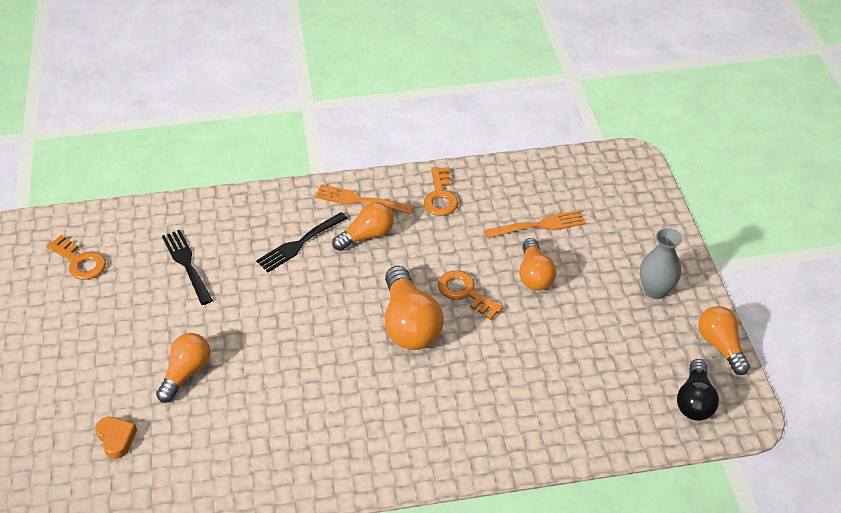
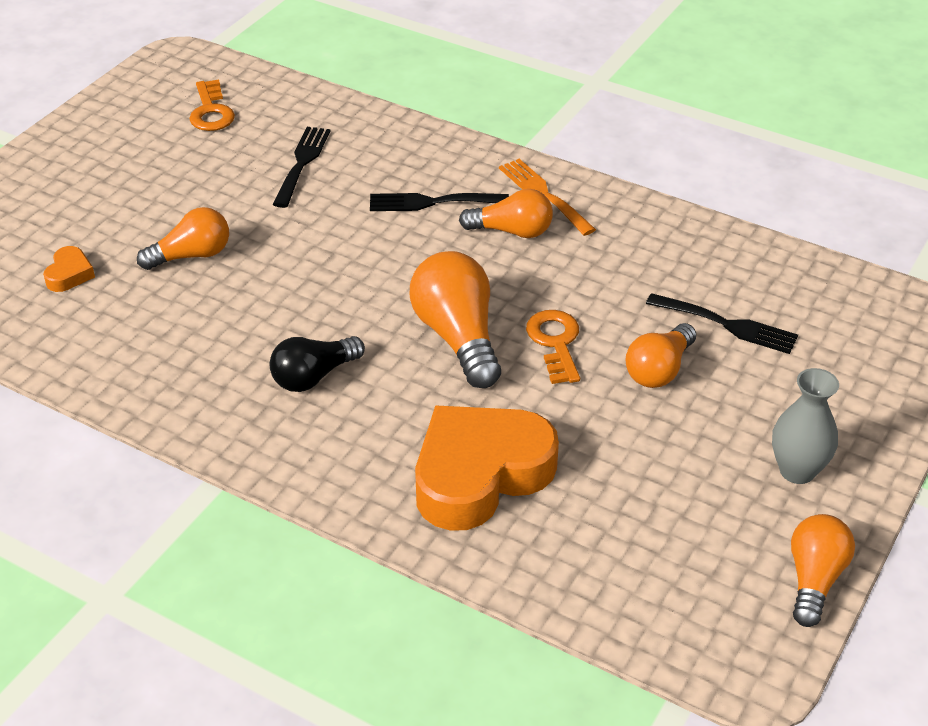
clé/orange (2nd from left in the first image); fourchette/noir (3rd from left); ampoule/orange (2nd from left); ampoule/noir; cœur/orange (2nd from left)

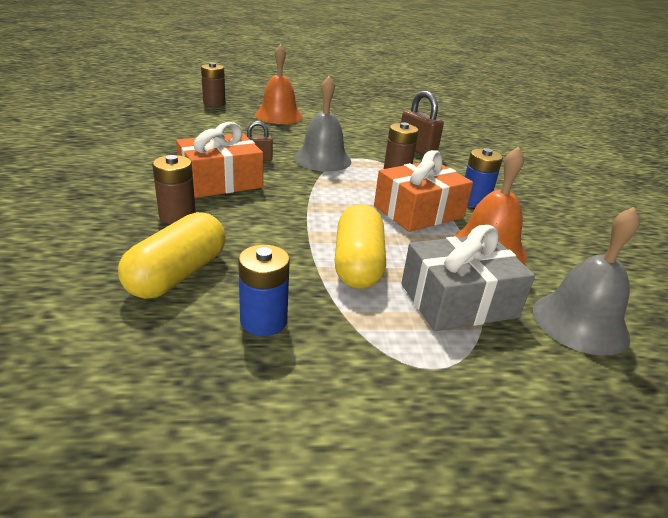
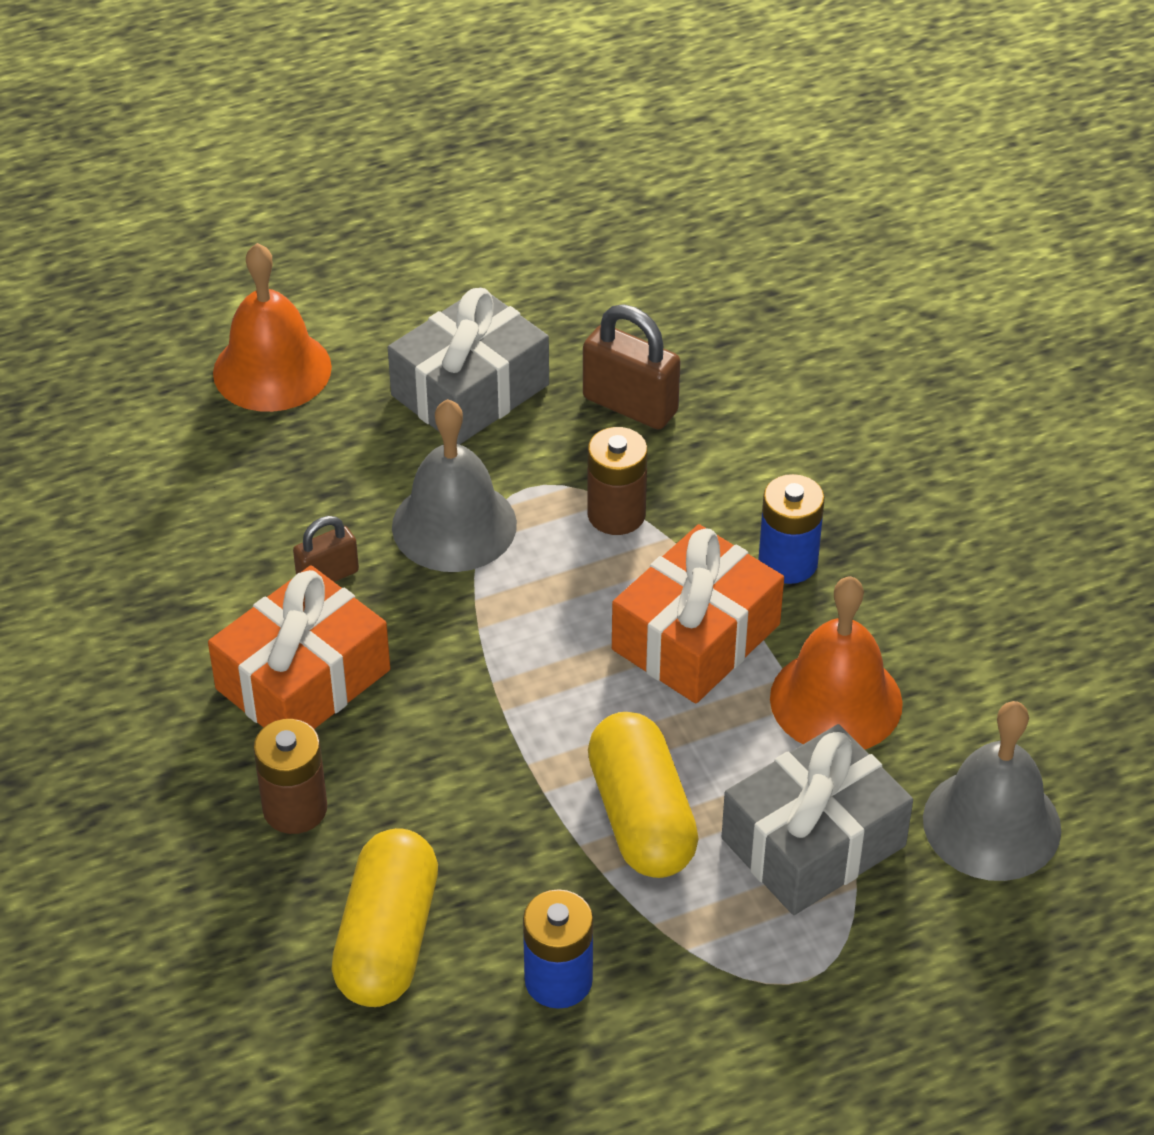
pile/marron (2nd from left in the first image); cadeau/gris (1st from left)

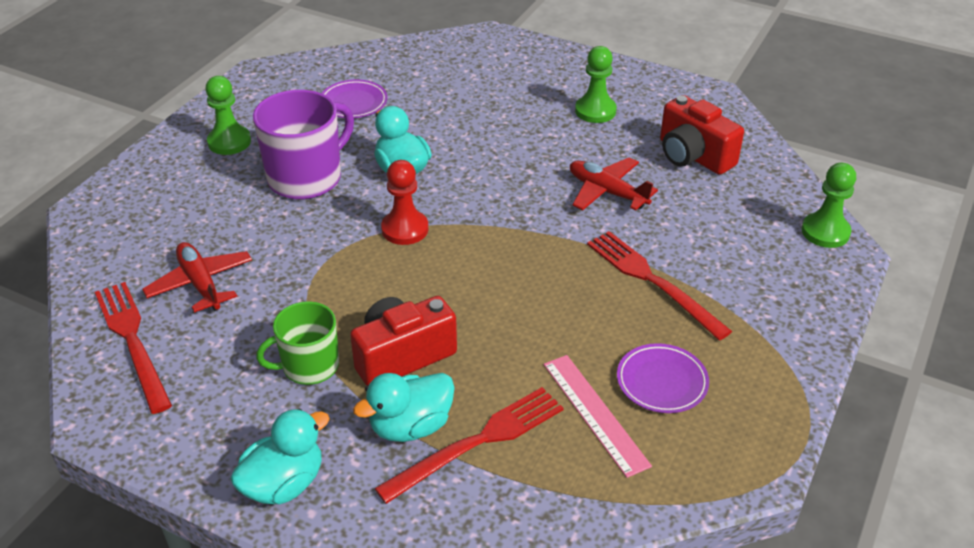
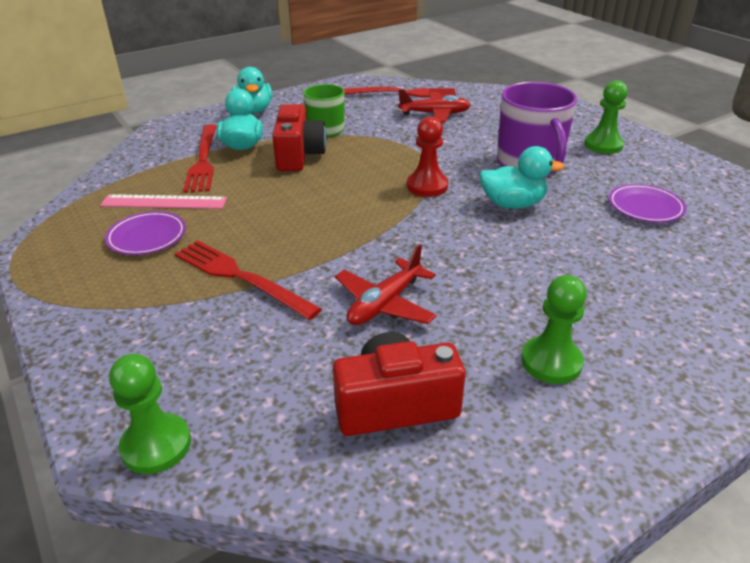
avion/rouge (1st from left); fourchette/rouge (2nd from left)

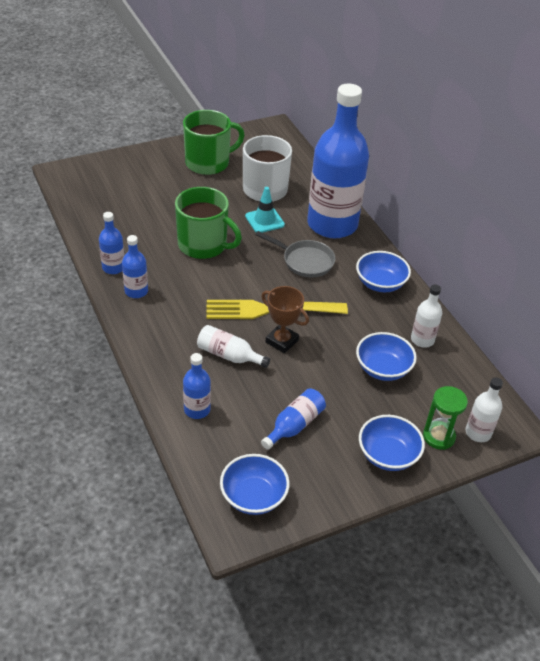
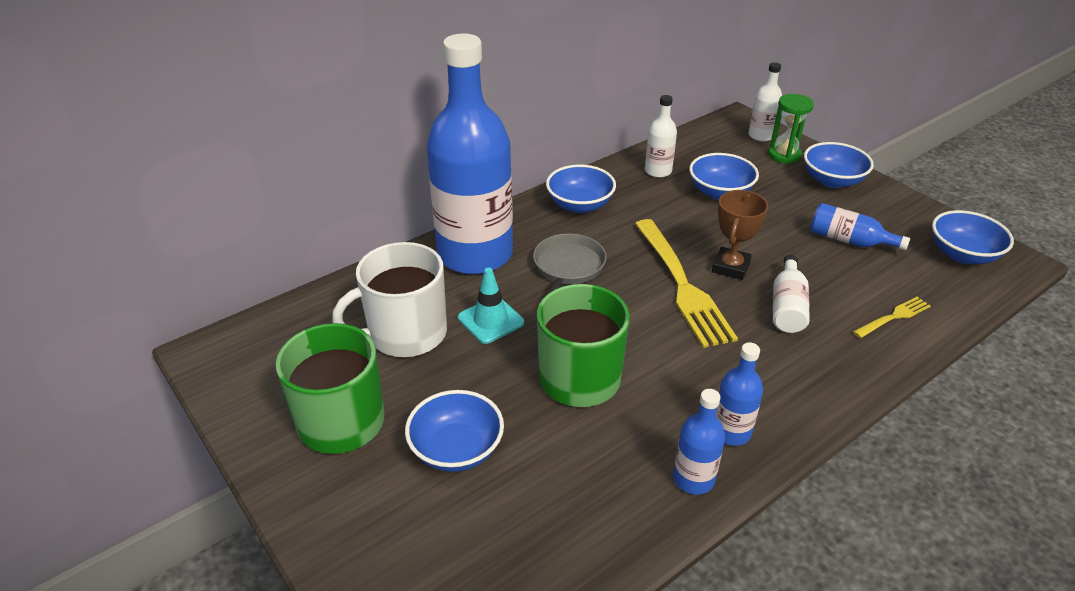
fourchette/jaune (2nd from left); bol/bleu (1st from left)

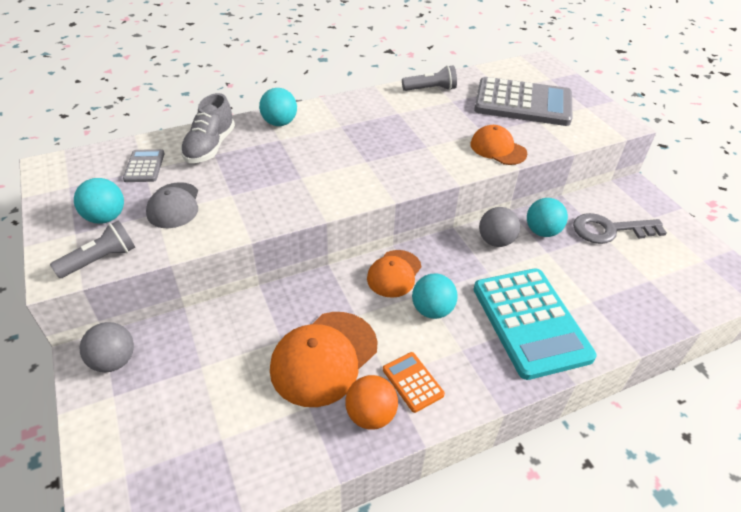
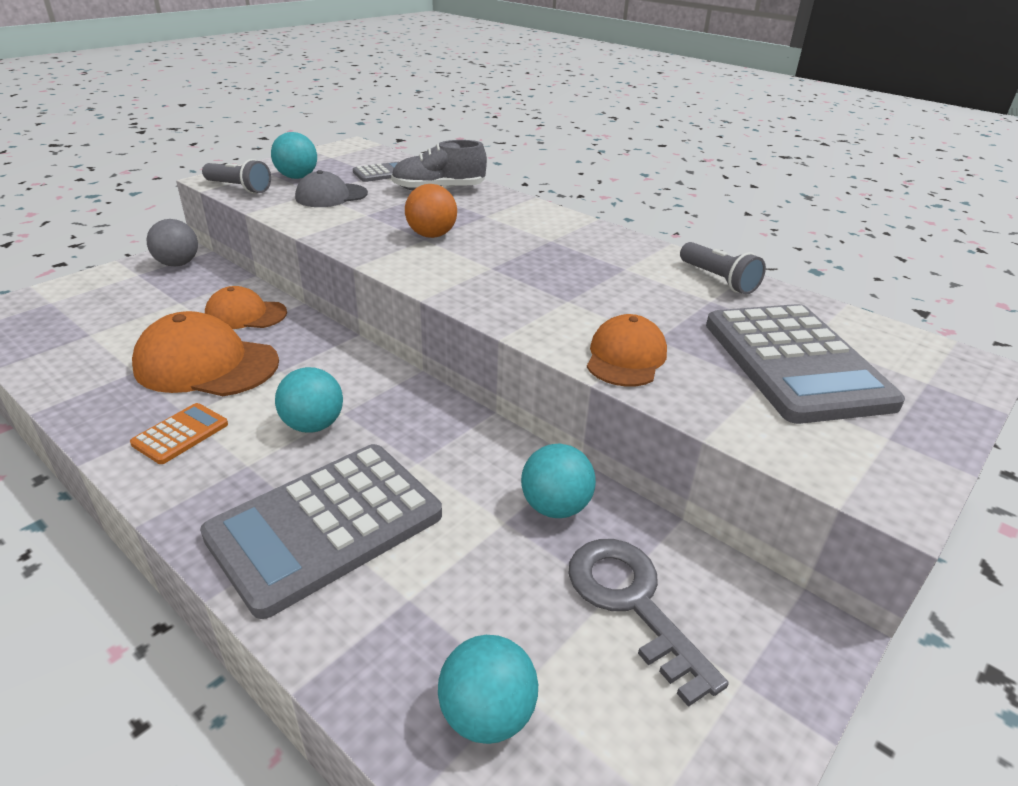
balle/turquoise (3rd from left); balle/gris (2nd from left in the first image); casquette/orange (2nd from left); calculatrice/gris (1st from left); balle/orange

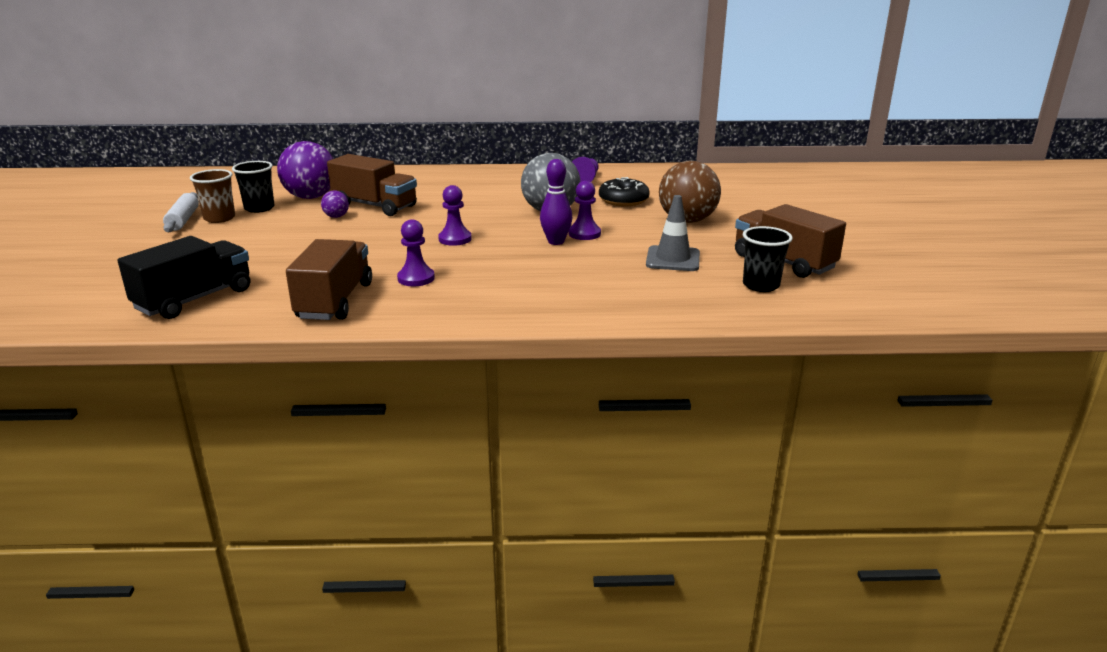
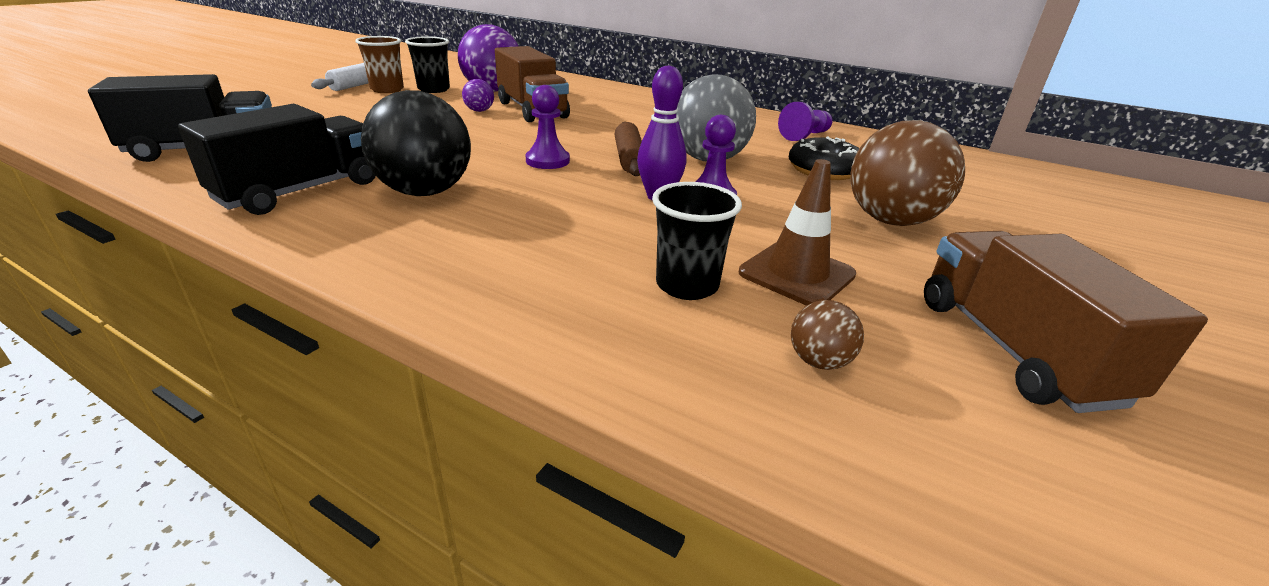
cône de chantier/marron; balle/noir; gobelet/noir (2nd from left); camion/noir (2nd from left); rouleau à pâtisserie/marron; balle/marron (1st from left)

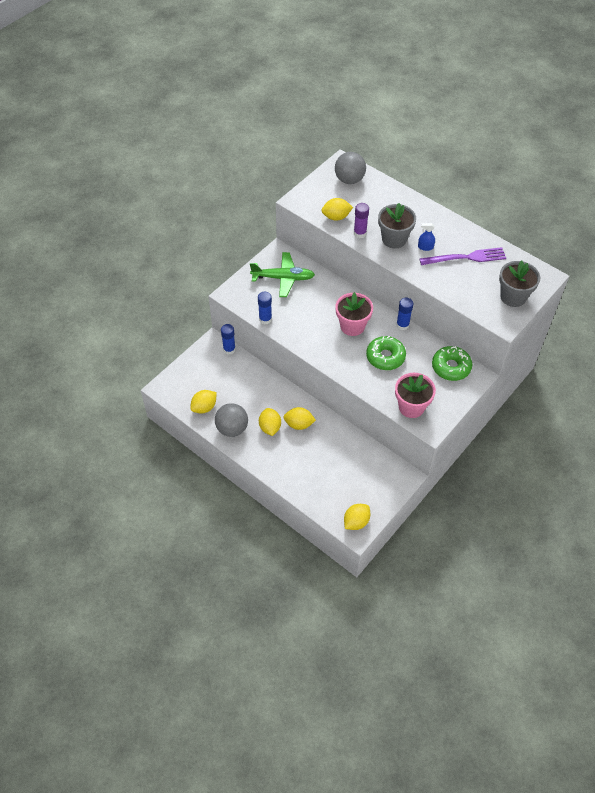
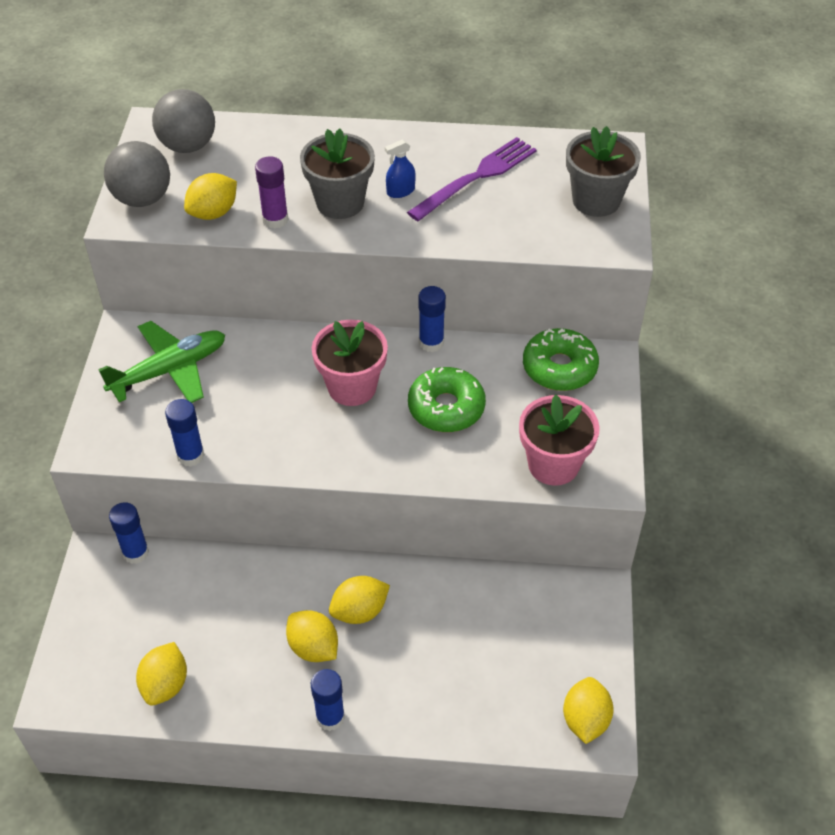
balle/gris (1st from left); bâton de colle/bleu (3rd from left)

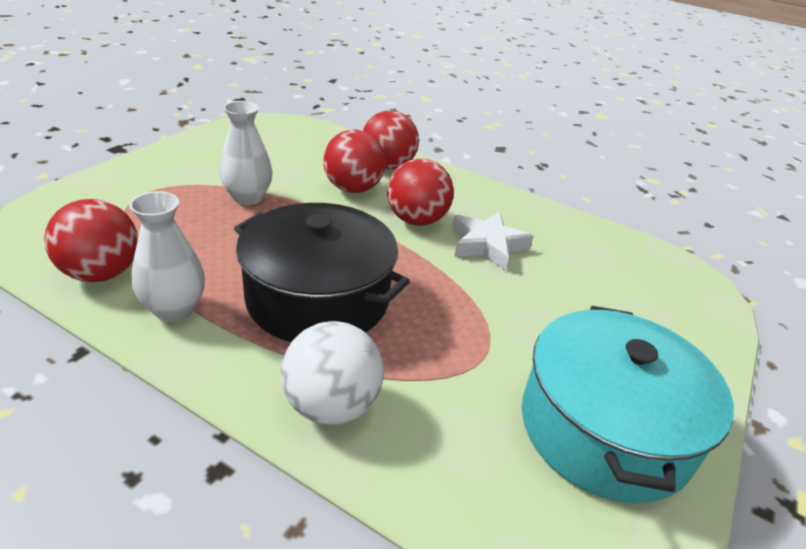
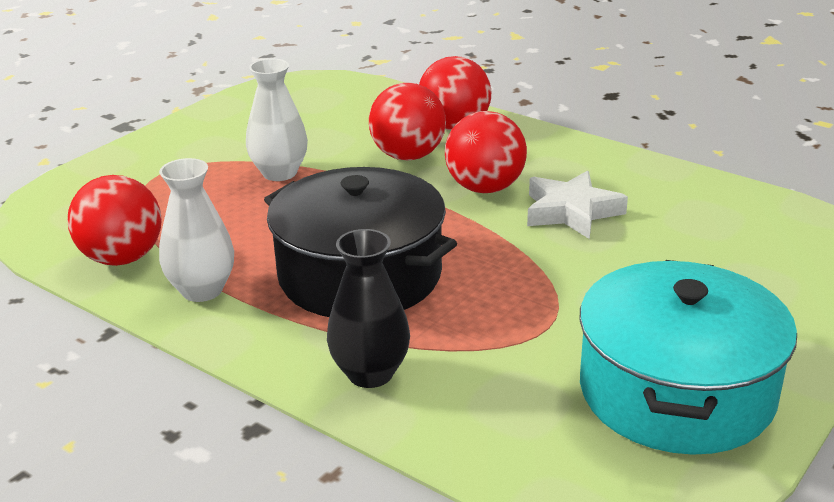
vase/noir

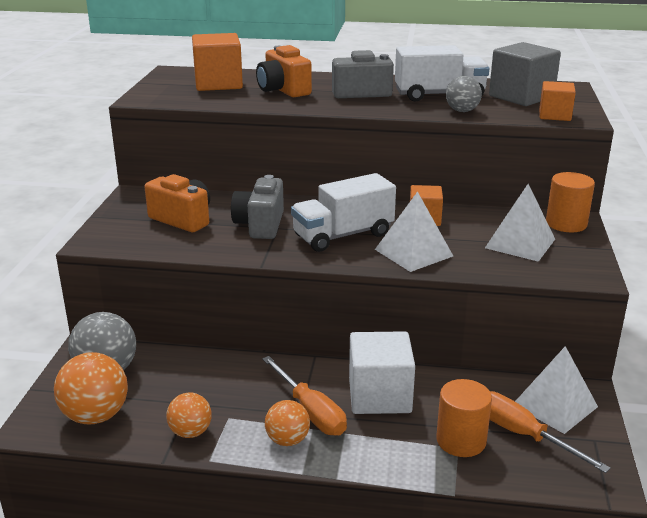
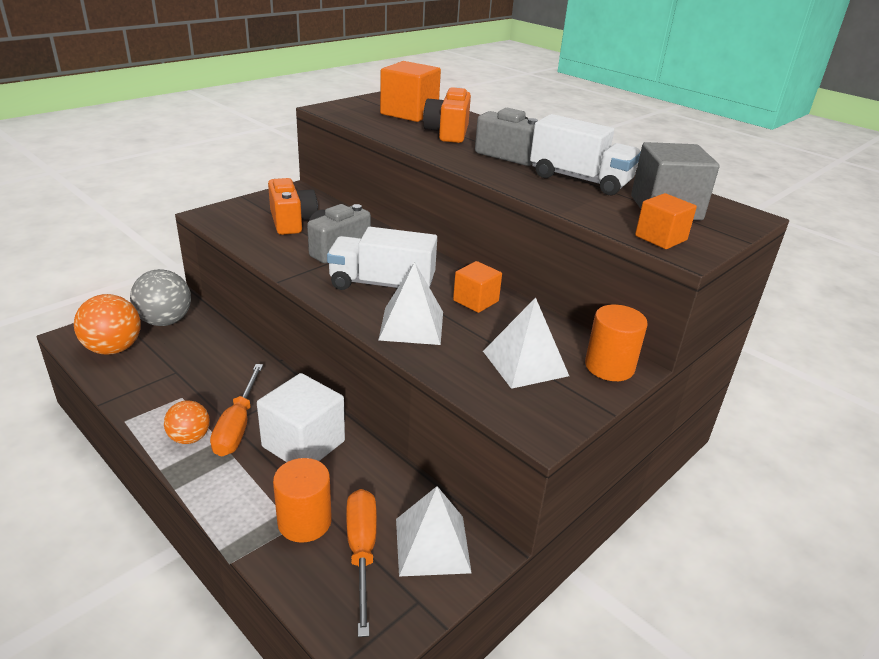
balle/gris (2nd from left in the first image); balle/orange (2nd from left in the first image)

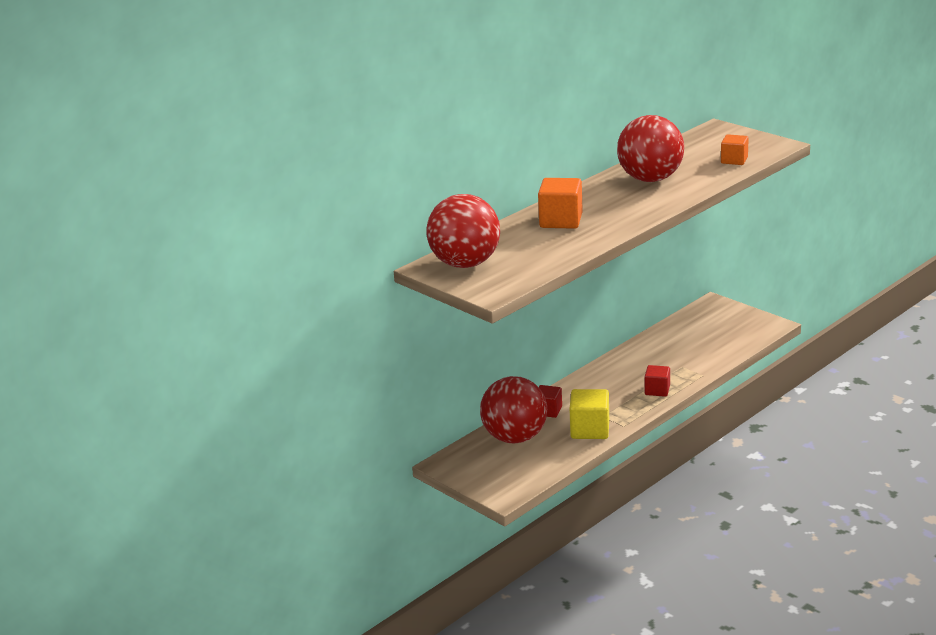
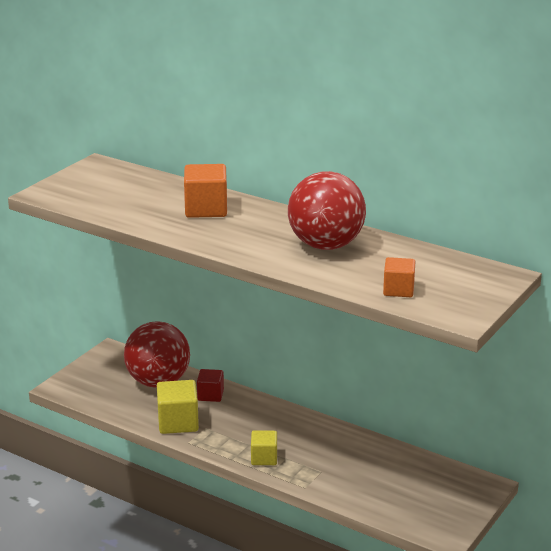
balle/rouge (1st from left in the first image); cube/jaune (2nd from left)

